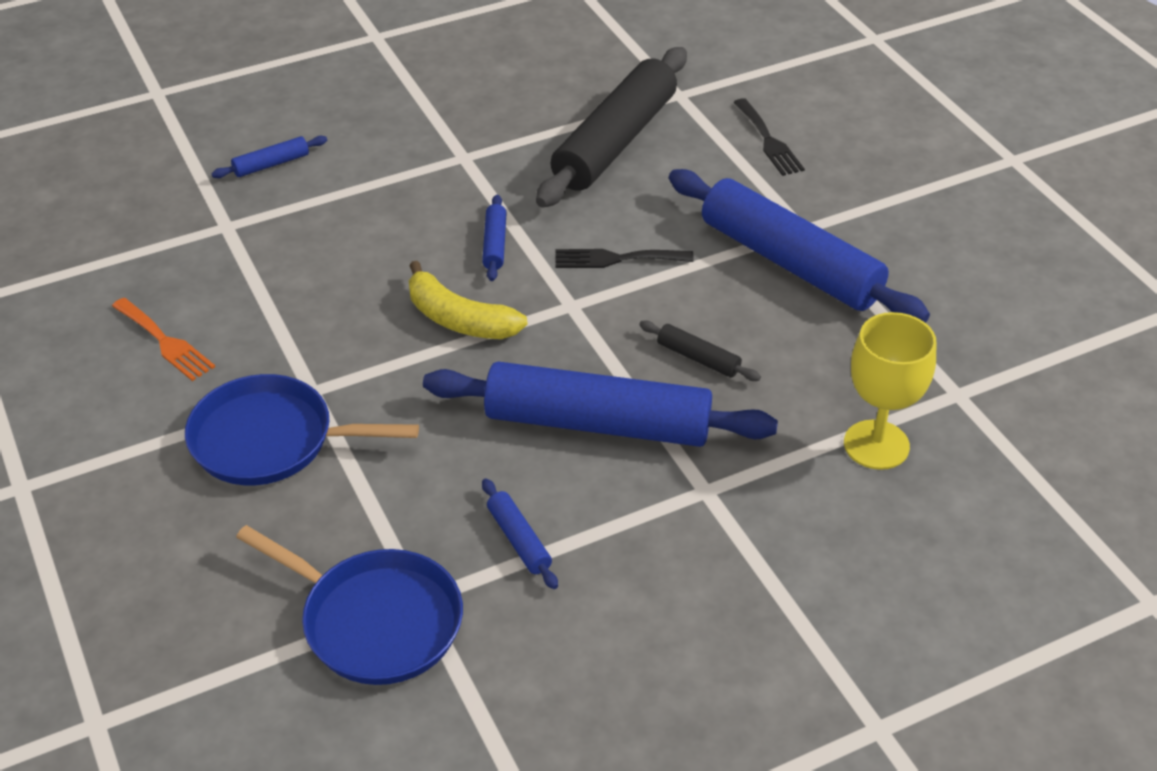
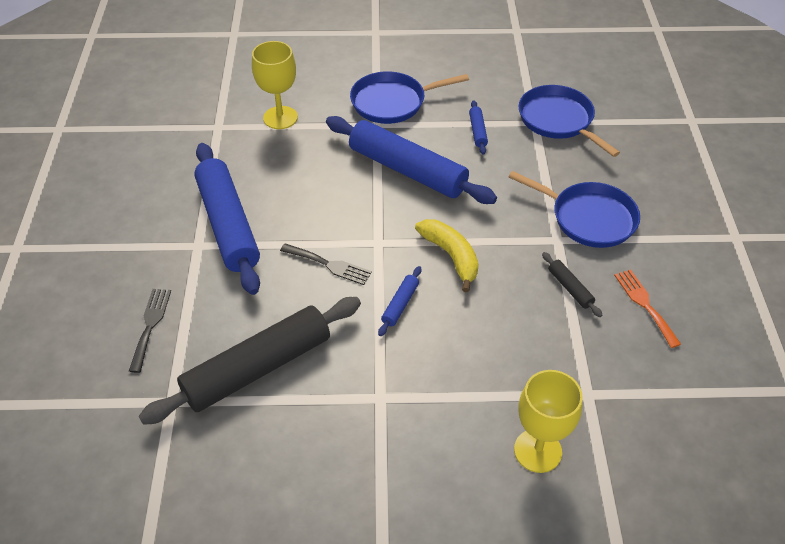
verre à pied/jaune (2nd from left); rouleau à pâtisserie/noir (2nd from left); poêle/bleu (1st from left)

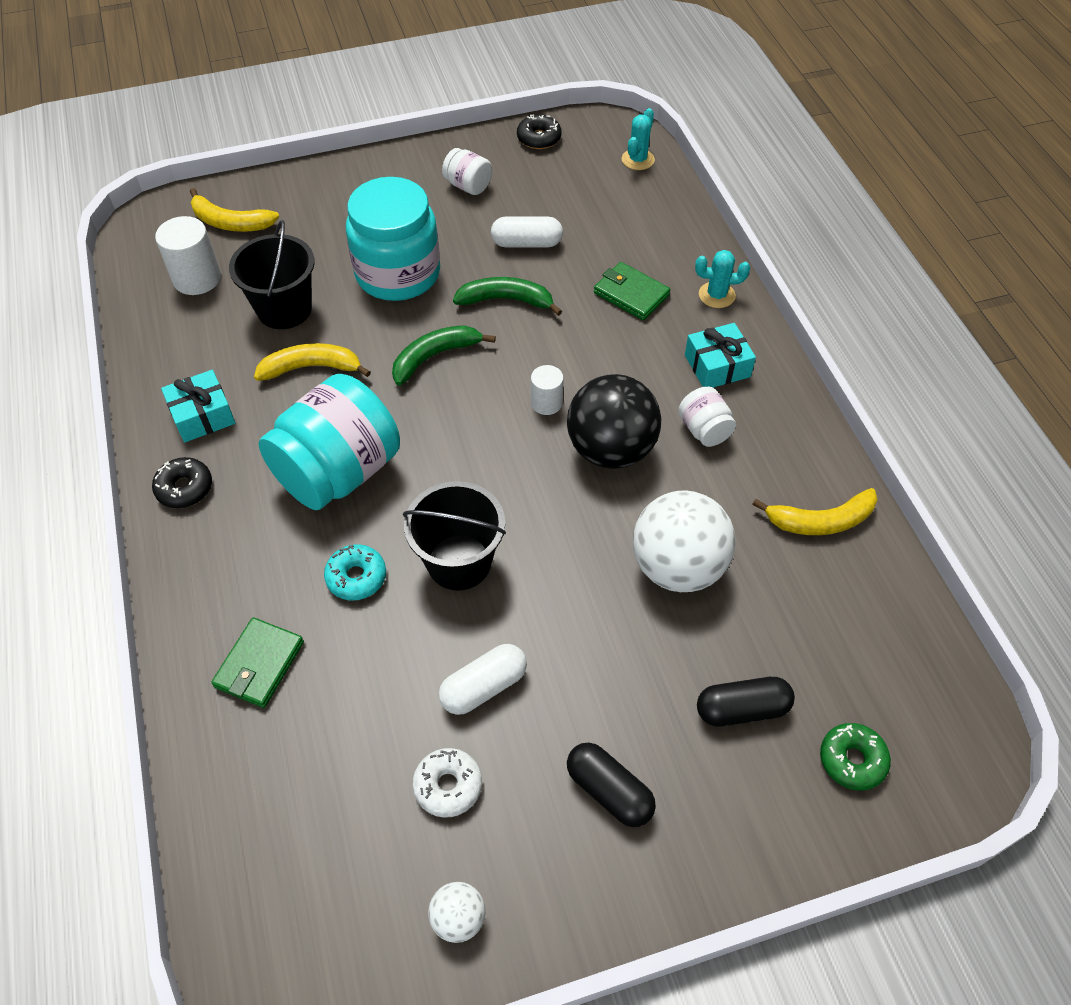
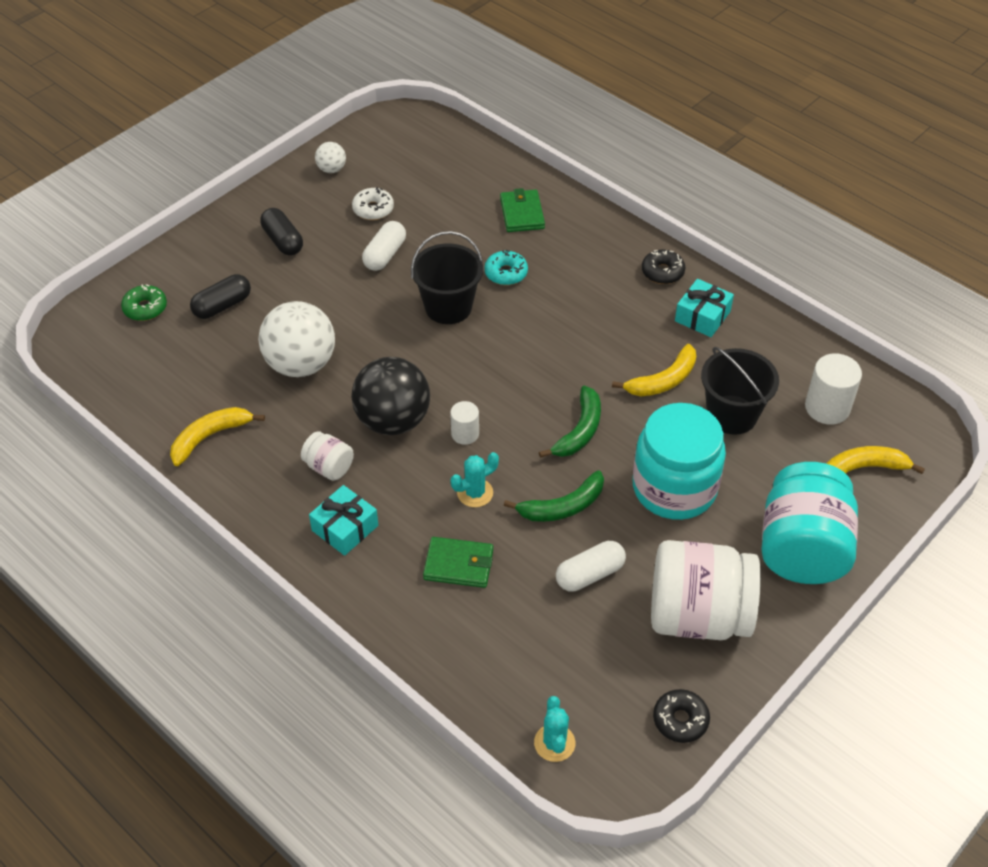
bocal/blanc (2nd from left); cactus/turquoise (1st from left); bocal/turquoise (2nd from left); gélule/noir (2nd from left)

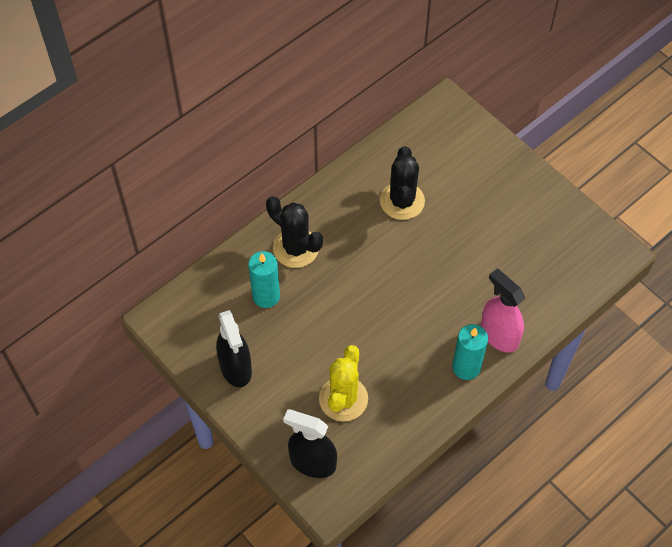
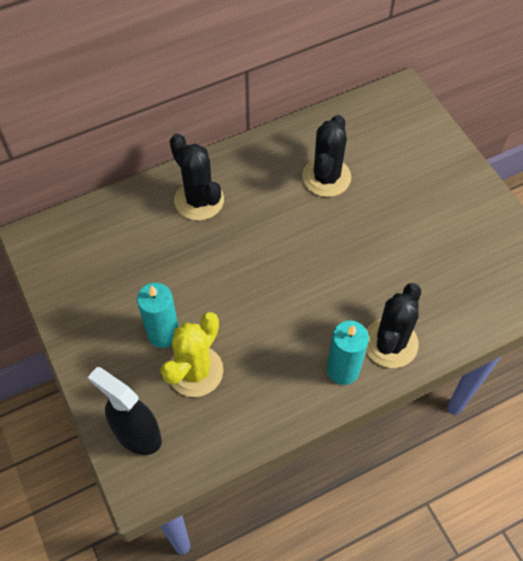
bougie/turquoise (1st from left); cactus/noir (3rd from left); vaporisateur/noir (1st from left in the first image)

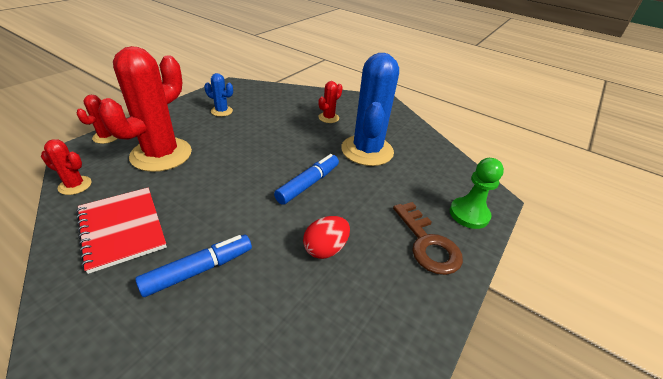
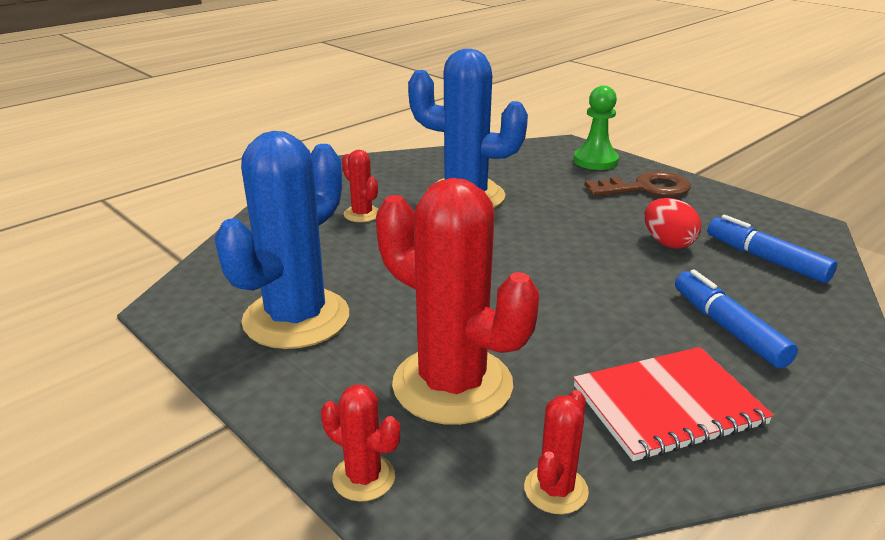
cactus/bleu (1st from left); feutre/bleu (2nd from left)

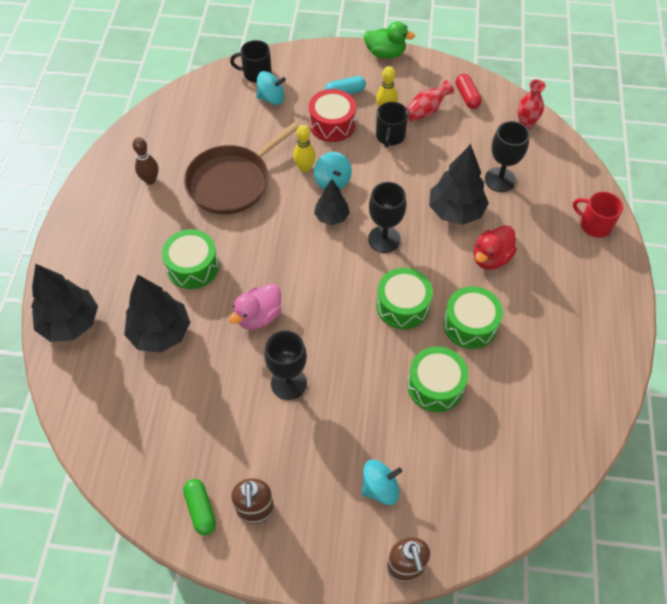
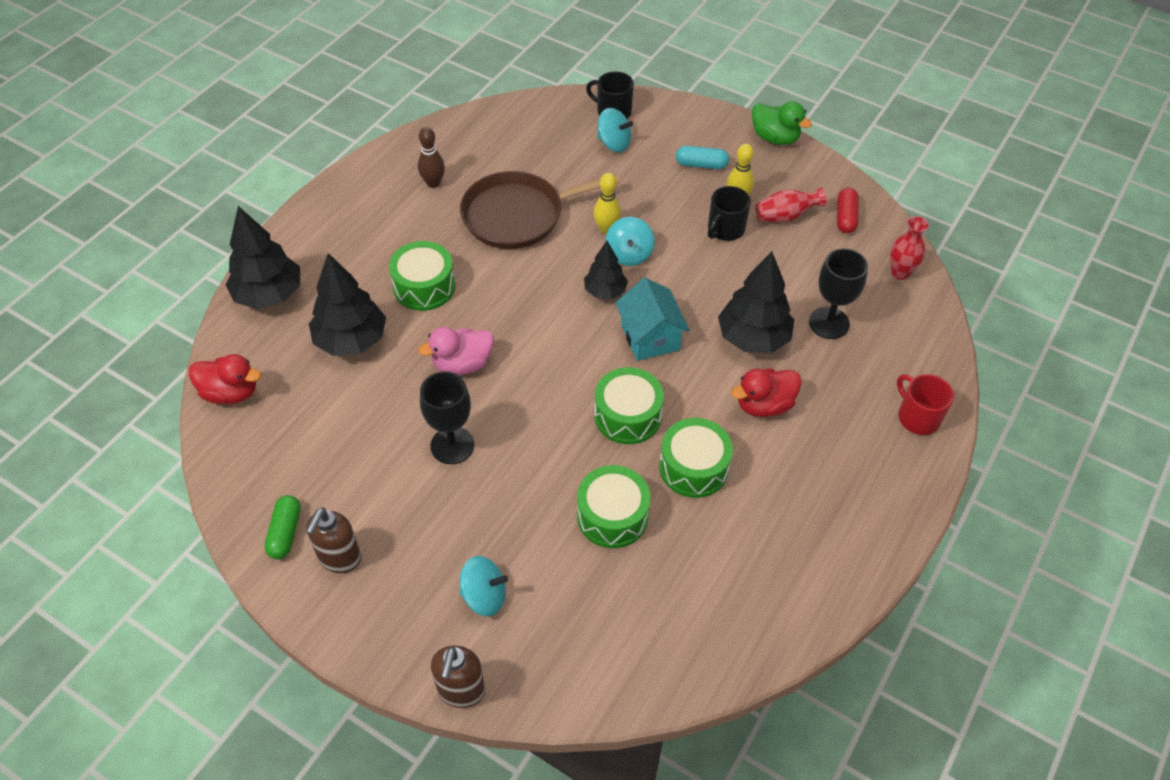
tambour/rouge; maison/turquoise; canard/rouge (1st from left)

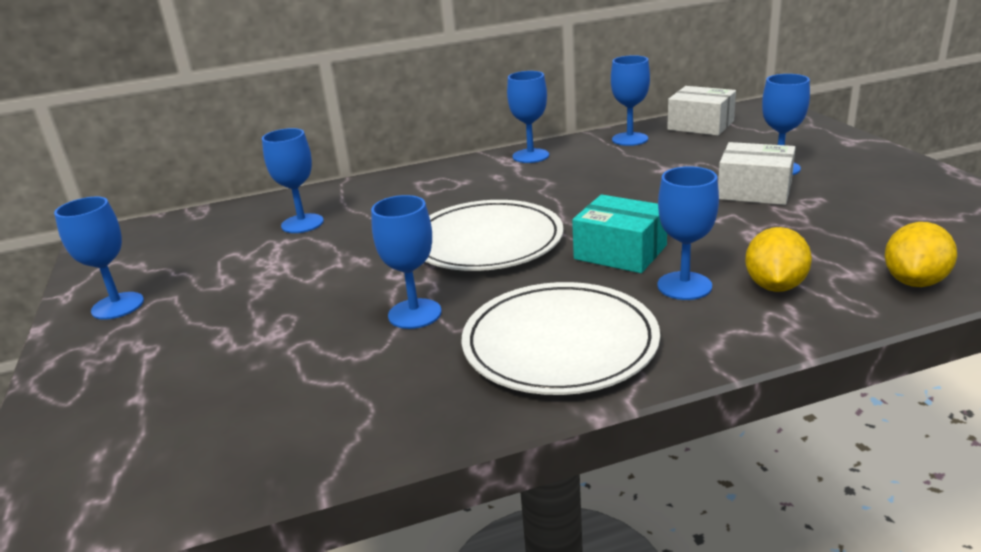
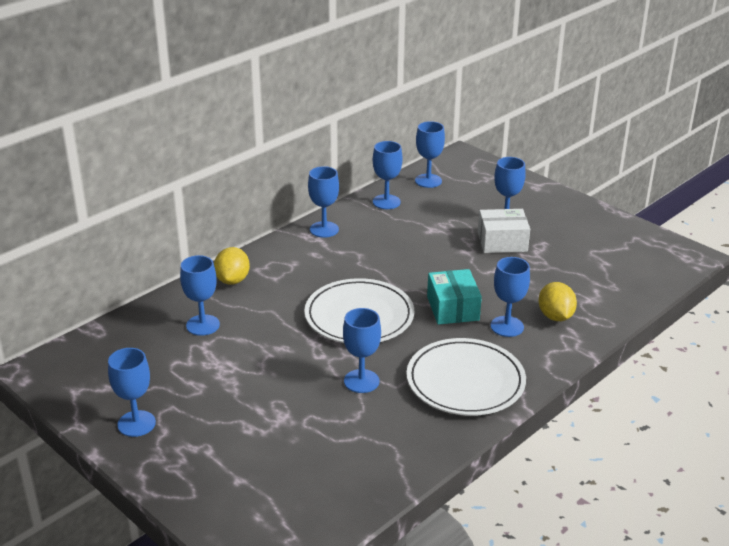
verre à pied/bleu (6th from left); boîte/turquoise; citron/jaune (1st from left)

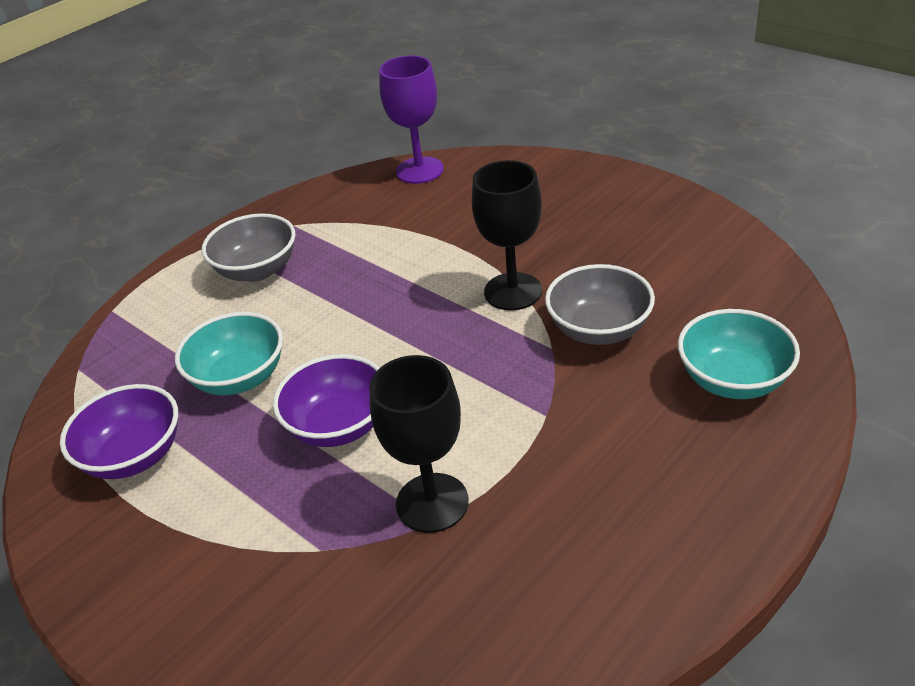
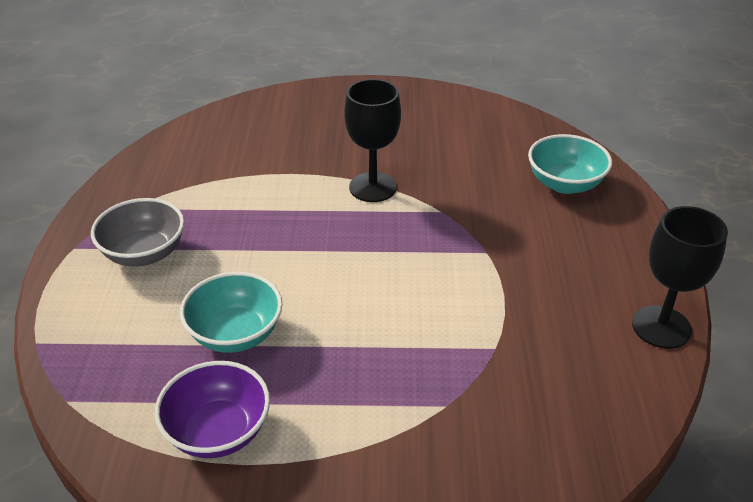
verre à pied/violet; bol/gris (2nd from left in the first image); bol/violet (2nd from left in the first image); verre à pied/noir (2nd from left)

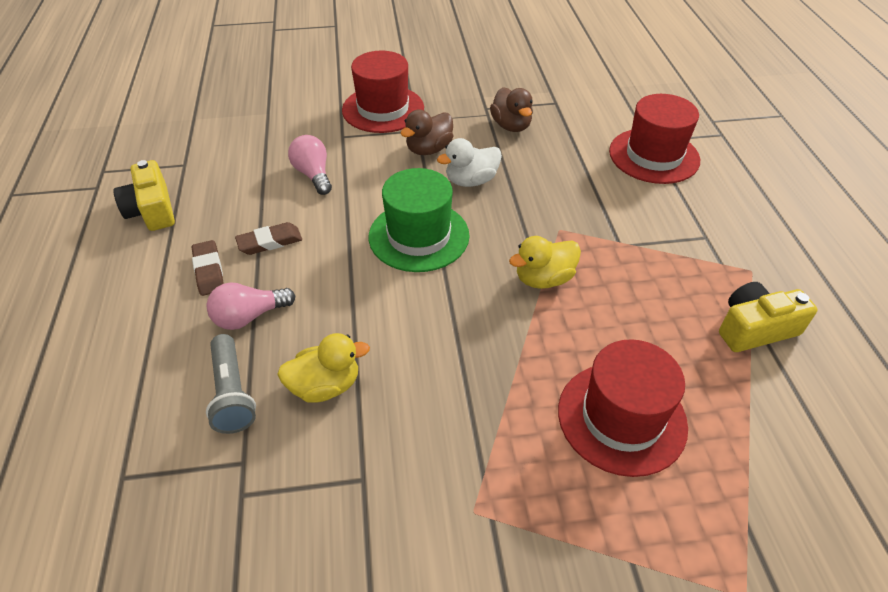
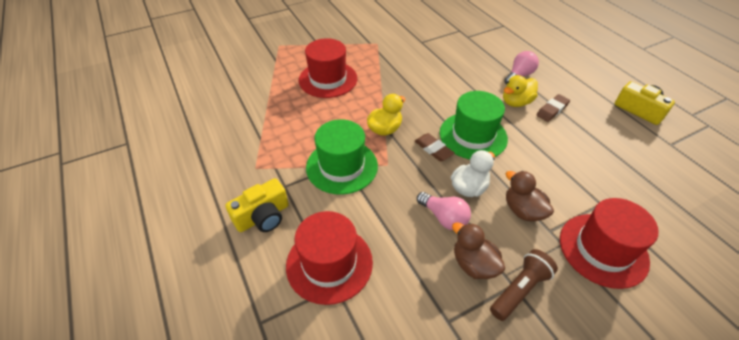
canard/marron (2nd from left); ampoule/rose (1st from left); gomme/marron (1st from left); appareil photo/jaune (1st from left); canard/jaune (2nd from left); lampe de poche/gris; chapeau/vert (1st from left); lampe de poche/marron

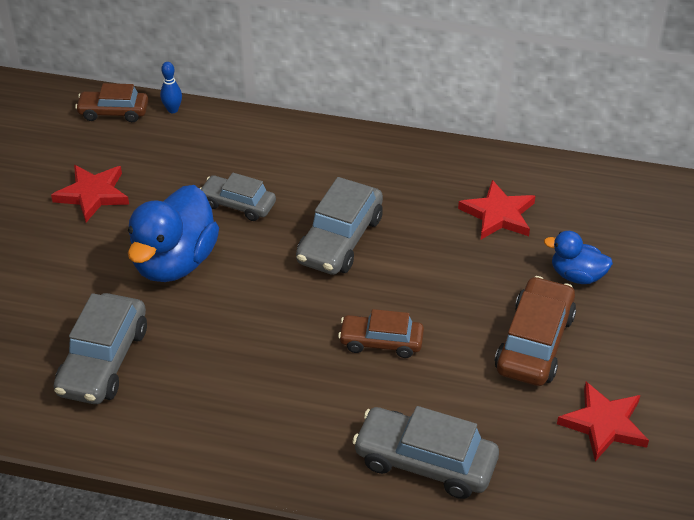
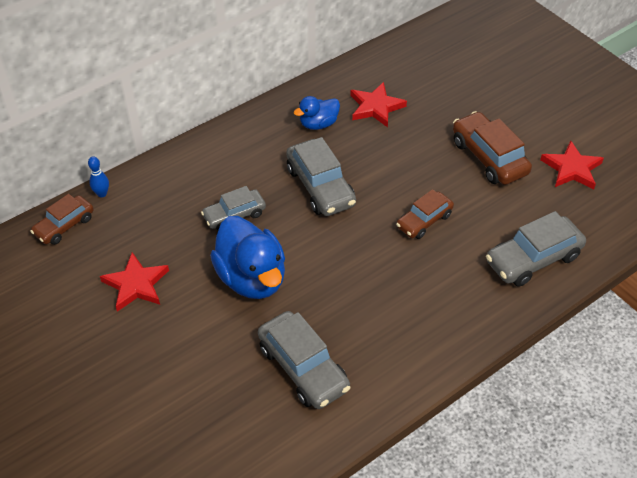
canard/bleu (2nd from left)

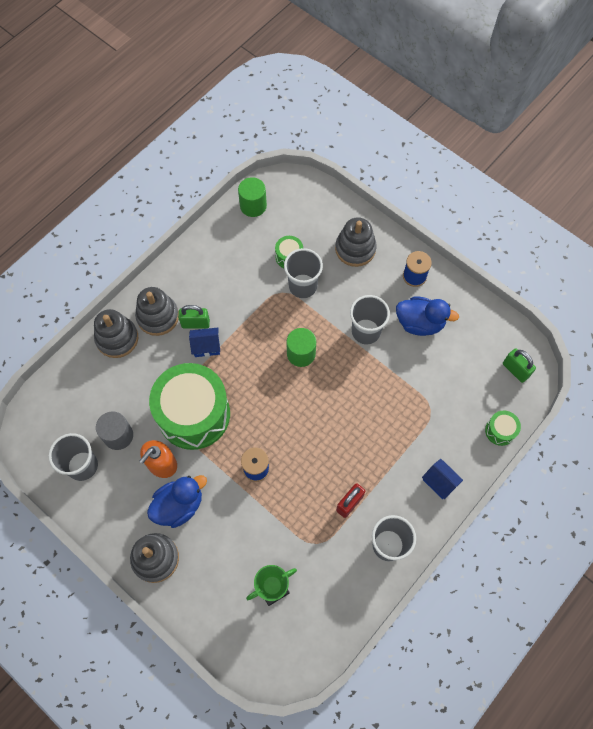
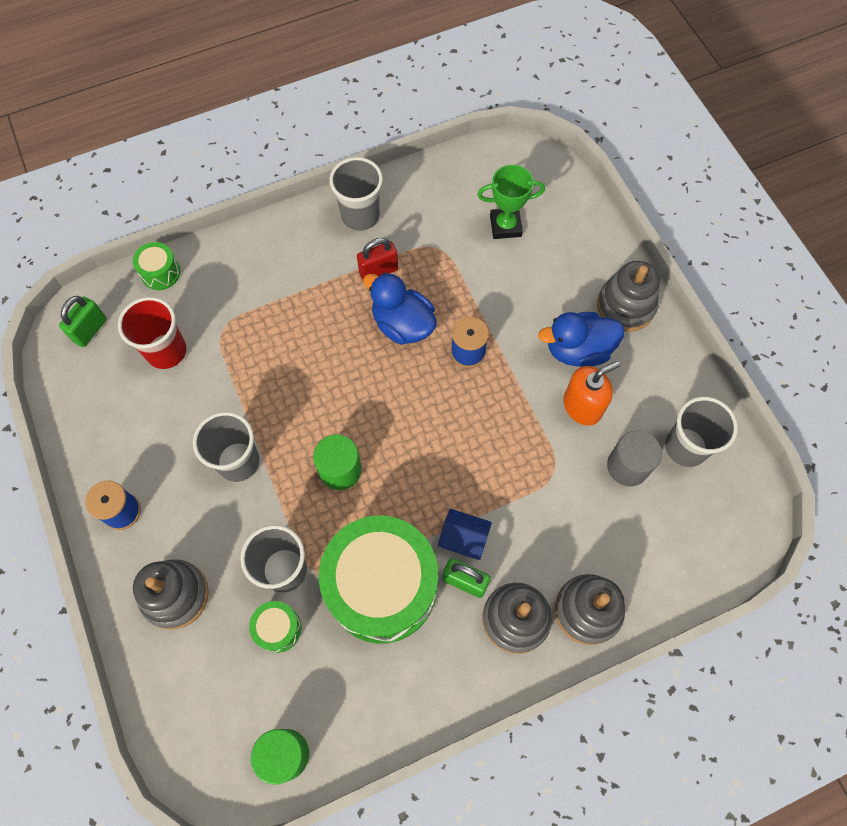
canard/bleu (1st from left); cadenas/vert (1st from left); tambour/vert (3rd from left); maison/bleu (2nd from left in the first image); gobelet/rouge

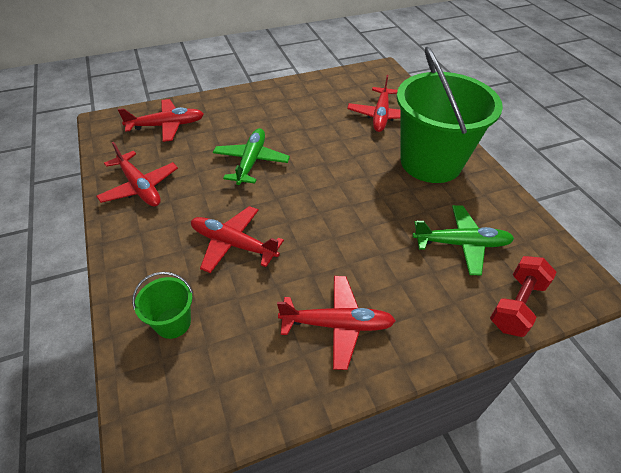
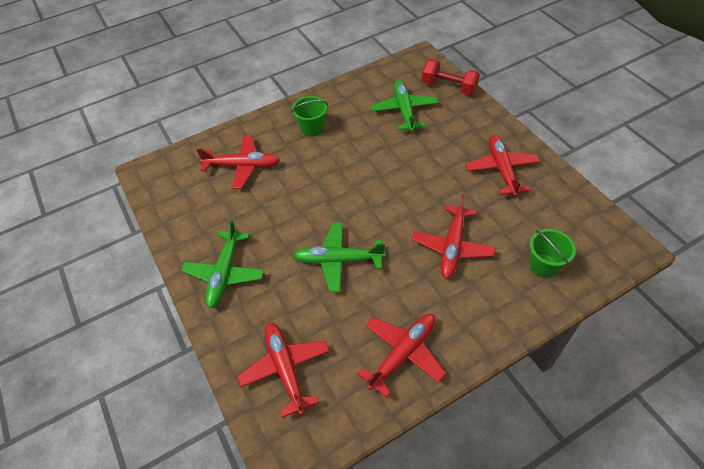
seau/vert (1st from left); avion/vert (1st from left)

